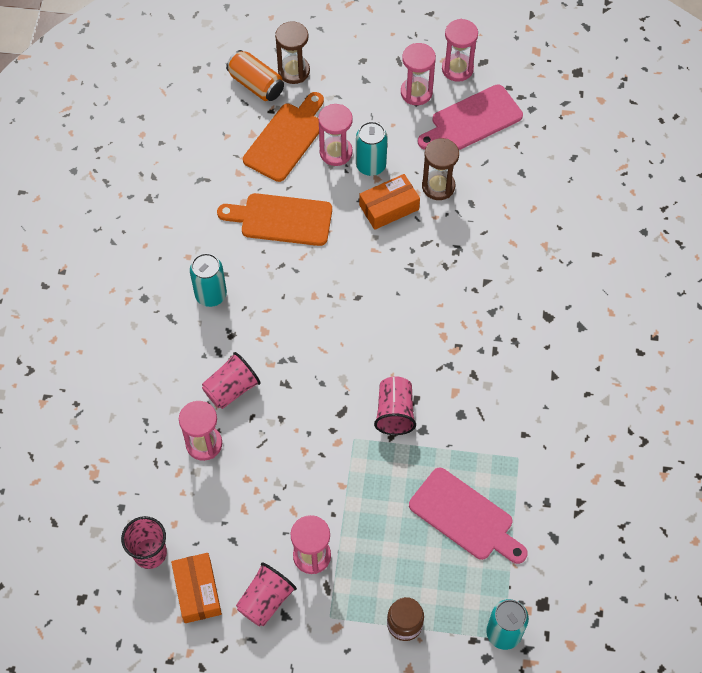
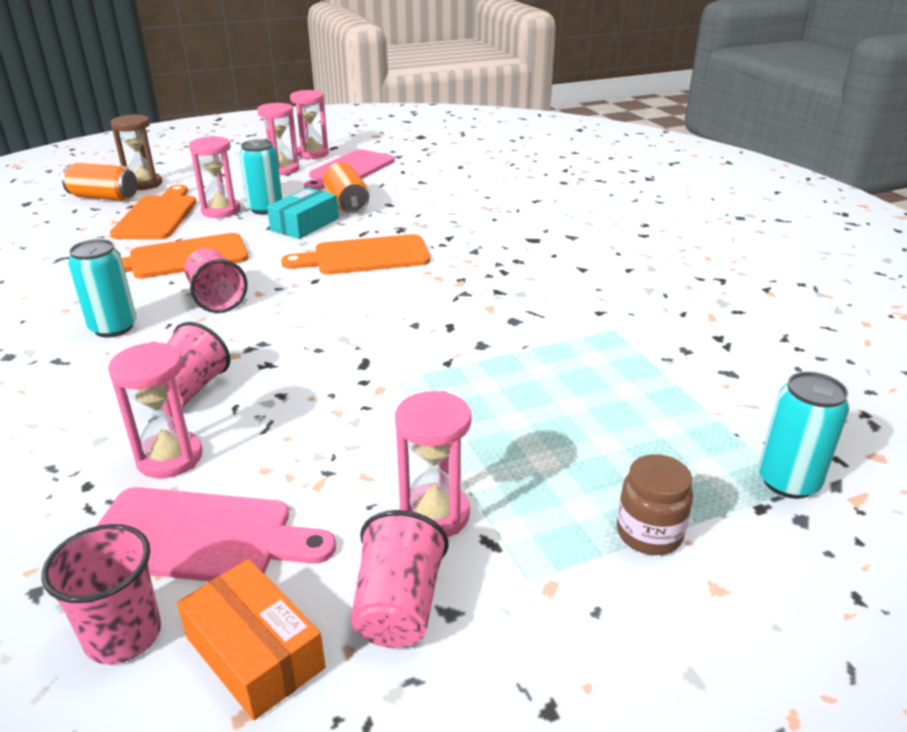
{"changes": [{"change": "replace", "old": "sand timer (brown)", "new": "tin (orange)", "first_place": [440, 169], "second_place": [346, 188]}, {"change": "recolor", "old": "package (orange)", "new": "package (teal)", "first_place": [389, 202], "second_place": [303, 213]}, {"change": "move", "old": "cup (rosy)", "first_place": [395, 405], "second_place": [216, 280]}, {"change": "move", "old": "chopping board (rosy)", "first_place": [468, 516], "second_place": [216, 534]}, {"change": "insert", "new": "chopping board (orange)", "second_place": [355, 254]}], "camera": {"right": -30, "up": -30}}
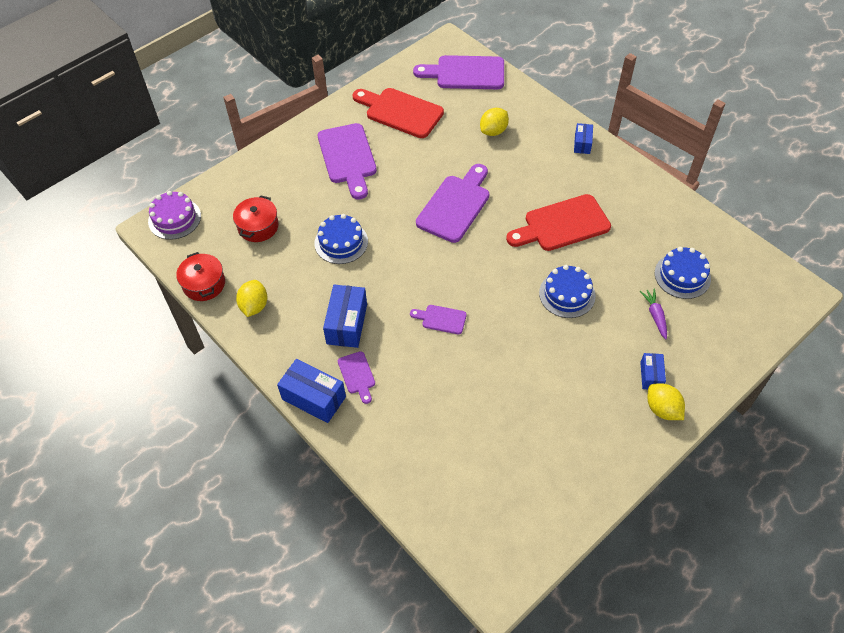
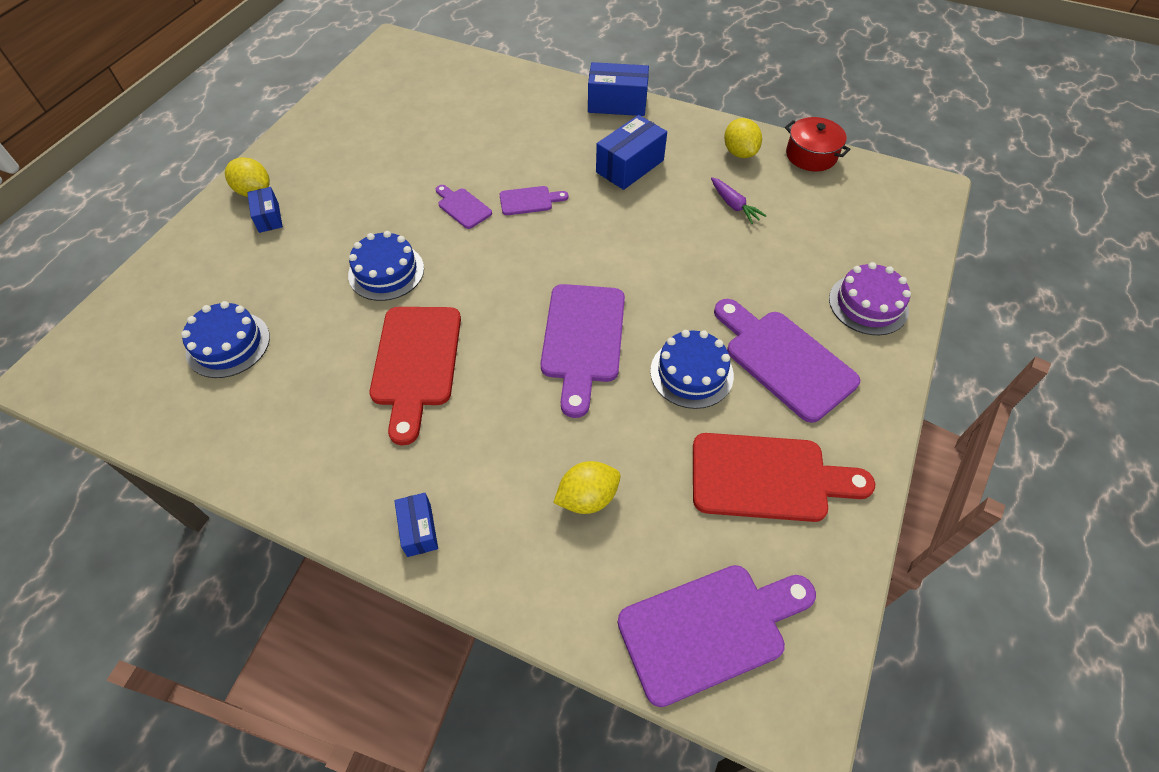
{"changes": [{"change": "rotate", "old": "lemon (yellow)", "first_place": [494, 122], "second_place": [587, 487], "degrees": 45}, {"change": "move", "old": "cake (purple)", "first_place": [174, 215], "second_place": [870, 298]}, {"change": "rotate", "old": "chopping board (red)", "first_place": [558, 222], "second_place": [415, 376], "degrees": 135}, {"change": "delete", "old": "pot (red)", "first_place": [256, 218]}, {"change": "move", "old": "cake (royal blue)", "first_place": [341, 239], "second_place": [692, 369]}, {"change": "rotate", "old": "package (royal blue)", "first_place": [345, 316], "second_place": [631, 152], "degrees": 60}, {"change": "move", "old": "root vegetable (purple)", "first_place": [653, 314], "second_place": [739, 200]}, {"change": "move", "old": "chopping board (purple)", "first_place": [356, 377], "second_place": [464, 207]}], "camera": {"right": 155, "up": 0}}
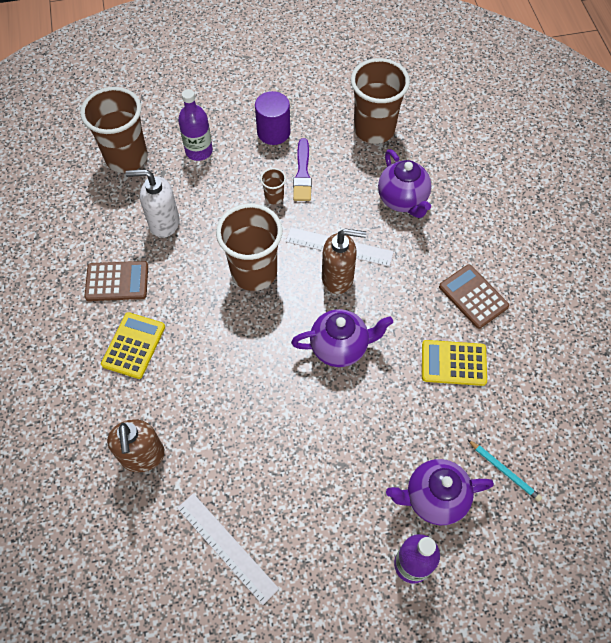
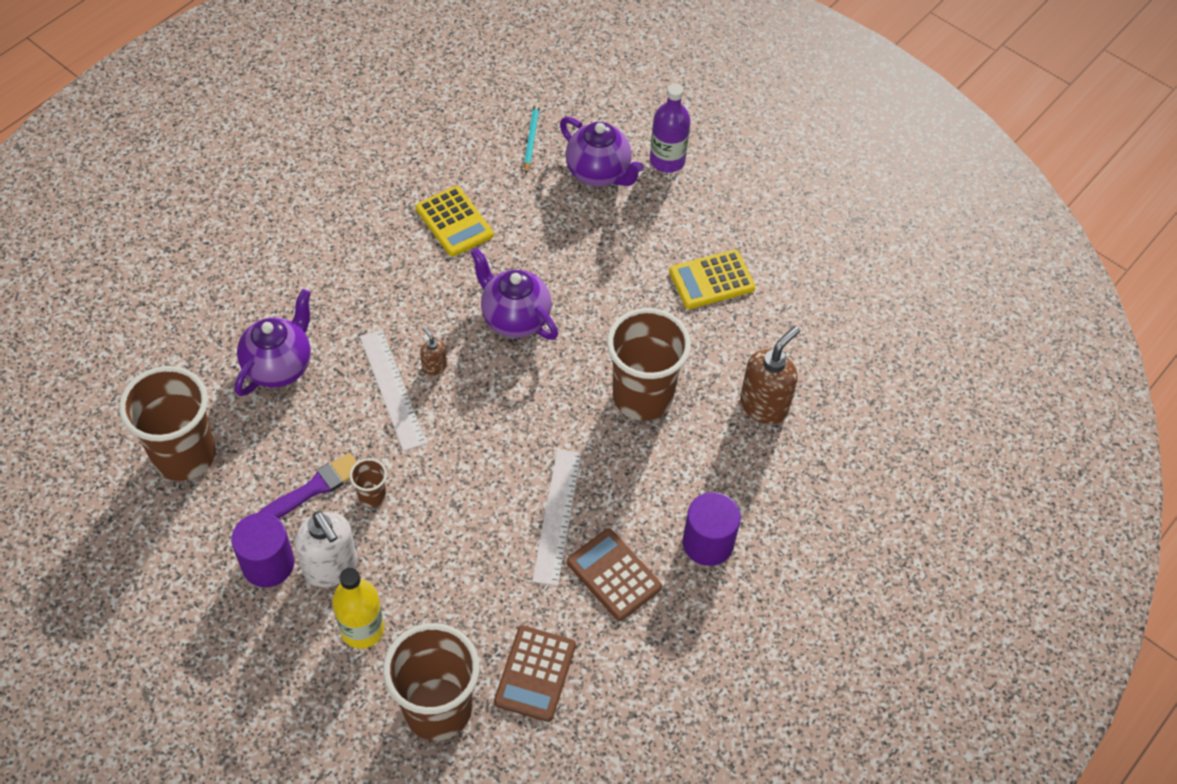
{"changes": [{"change": "recolor", "old": "flask (purple)", "new": "flask (yellow)", "first_place": [195, 125], "second_place": [358, 608]}, {"change": "move", "old": "soap pump (white)", "first_place": [152, 203], "second_place": [325, 549]}, {"change": "move", "old": "cup (brown)", "first_place": [249, 247], "second_place": [649, 364]}, {"change": "resize", "old": "soap pump (brown)", "first_place": [344, 261], "second_place": [433, 351], "factor": 0.5}, {"change": "move", "old": "calculator (brown)", "first_place": [474, 296], "second_place": [535, 674]}, {"change": "move", "old": "calculator (yellow)", "first_place": [133, 345], "second_place": [712, 279]}, {"change": "move", "old": "ruler (white)", "first_place": [228, 549], "second_place": [557, 517]}, {"change": "insert", "new": "cylinder shape (purple)", "second_place": [712, 529]}], "camera": {"right": -130, "up": -5}}
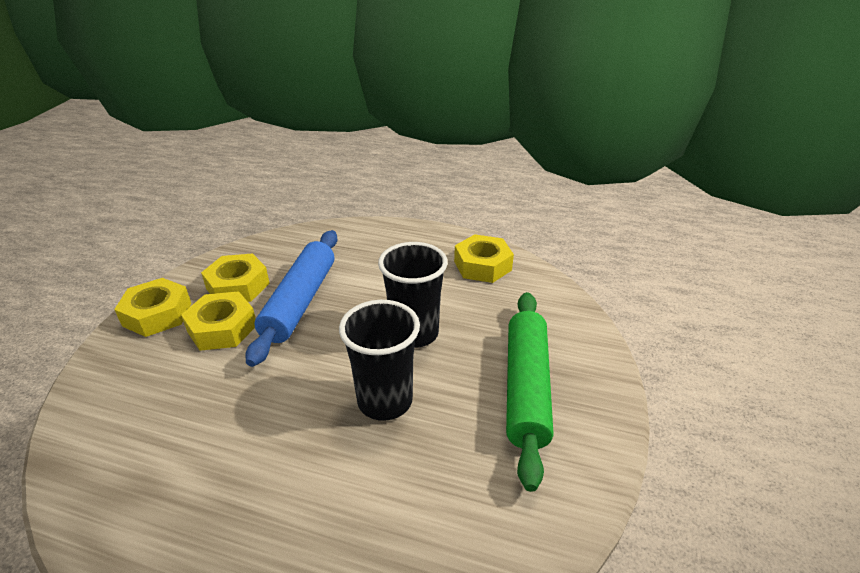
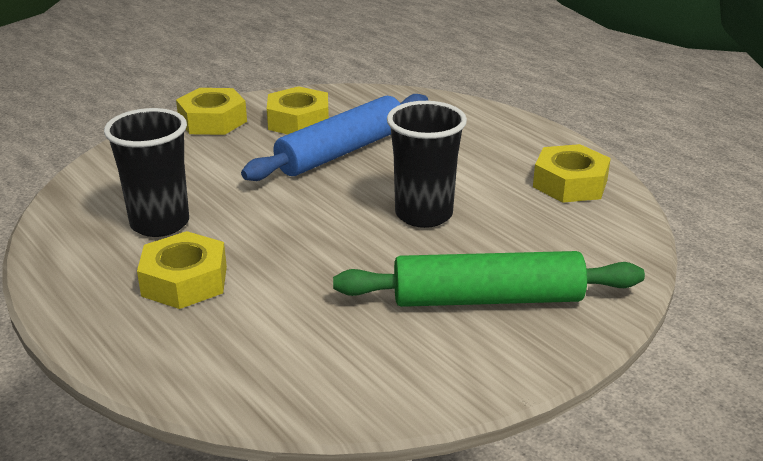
{"changes": [{"change": "move", "old": "hexagon nut (yellow)", "first_place": [218, 321], "second_place": [182, 270]}, {"change": "rotate", "old": "dough roller (emerald)", "first_place": [529, 392], "second_place": [489, 279], "degrees": 45}, {"change": "move", "old": "cup (jet-black)", "first_place": [379, 360], "second_place": [146, 172]}], "camera": {"right": 35, "up": -5}}
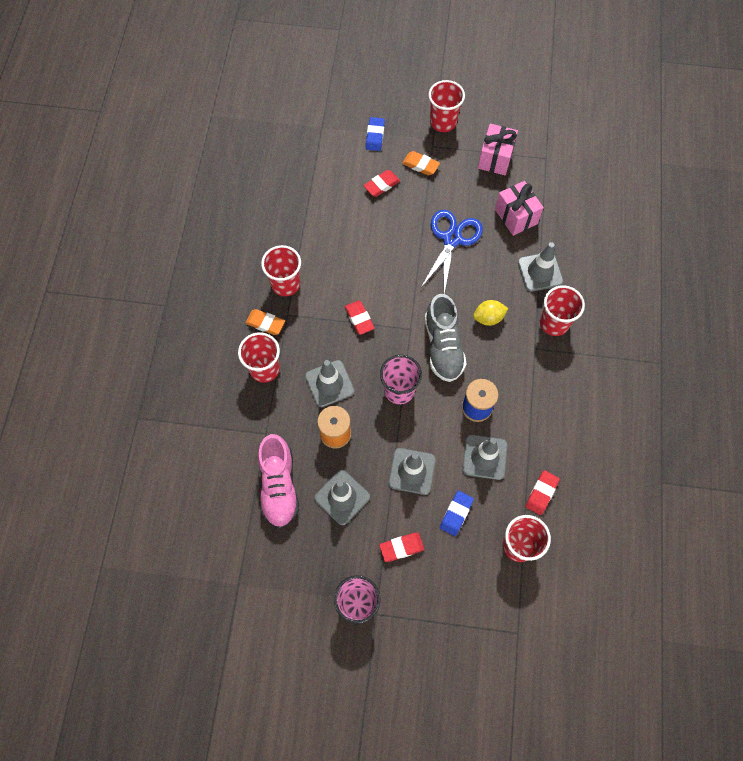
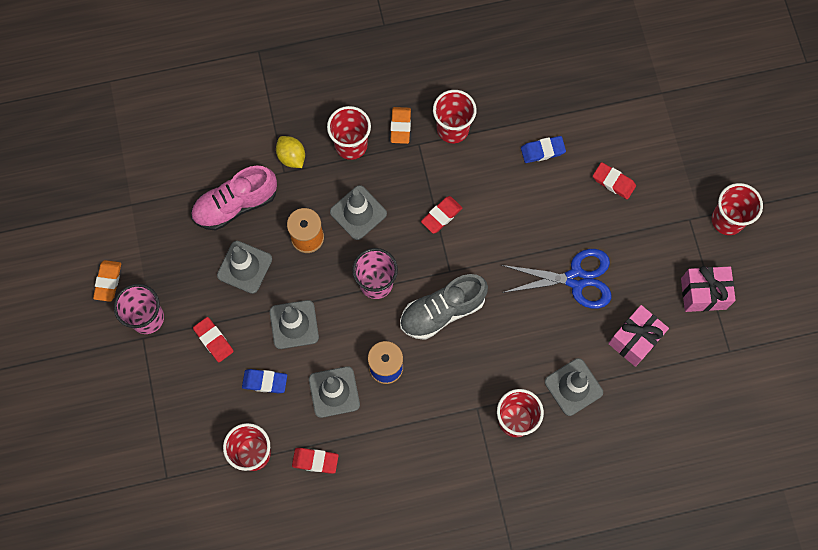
{"changes": [{"change": "move", "old": "pencil eraser (royal blue)", "first_place": [375, 134], "second_place": [543, 149]}, {"change": "move", "old": "pencil eraser (orange)", "first_place": [421, 163], "second_place": [107, 281]}, {"change": "move", "old": "lemon (yellow)", "first_place": [490, 313], "second_place": [290, 152]}], "camera": {"right": 70, "up": 5}}
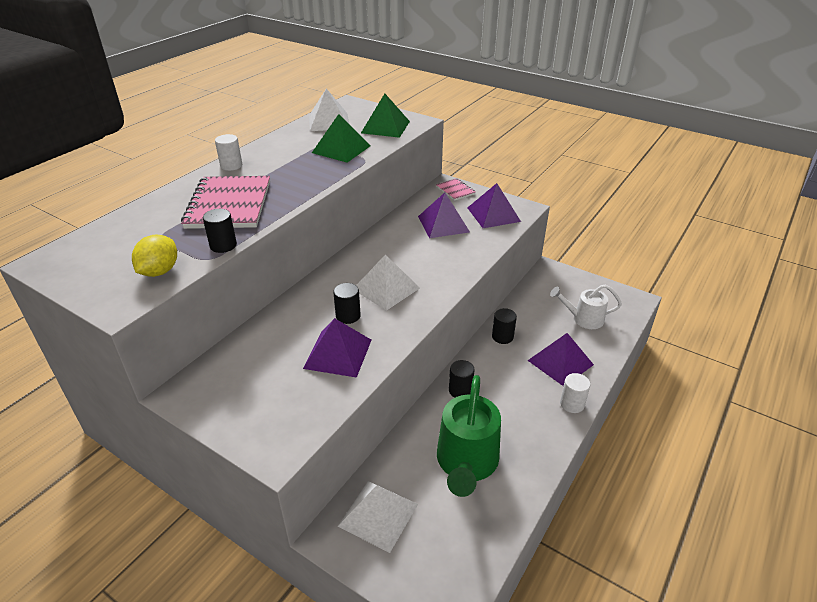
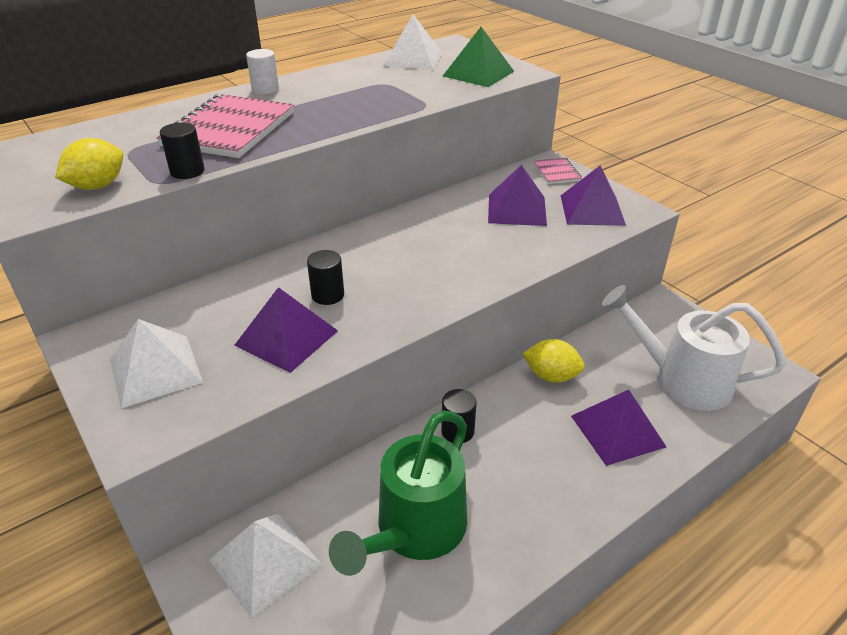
{"changes": [{"change": "delete", "old": "pyramid (emerald)", "first_place": [341, 138]}, {"change": "move", "old": "pyramid (white)", "first_place": [388, 283], "second_place": [156, 364]}, {"change": "resize", "old": "watering can (white)", "first_place": [586, 306], "second_place": [694, 348], "factor": 1.66}, {"change": "replace", "old": "cylinder shape (jet-black)", "new": "lemon (yellow)", "first_place": [504, 326], "second_place": [554, 361]}, {"change": "delete", "old": "cylinder shape (white)", "first_place": [575, 393]}], "camera": {"right": 20, "up": 0}}
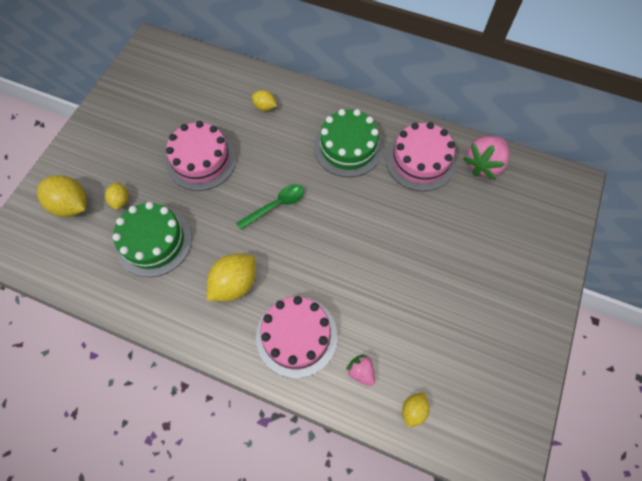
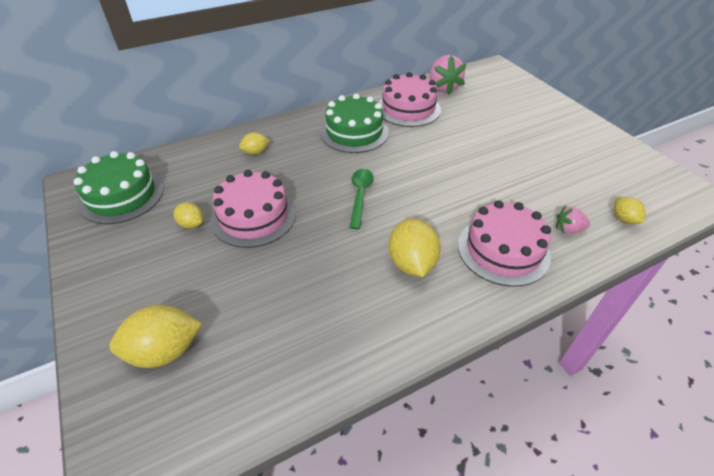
{"changes": [{"change": "move", "old": "lemon (yellow)", "first_place": [117, 196], "second_place": [188, 216]}, {"change": "move", "old": "cake (emerald)", "first_place": [152, 239], "second_place": [119, 187]}], "camera": {"right": -50, "up": -20}}
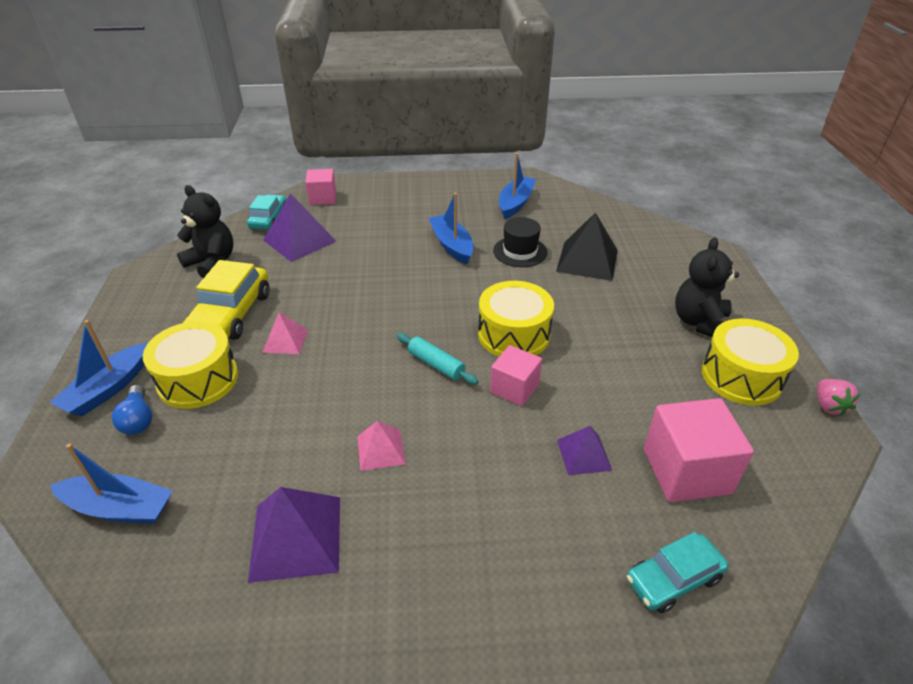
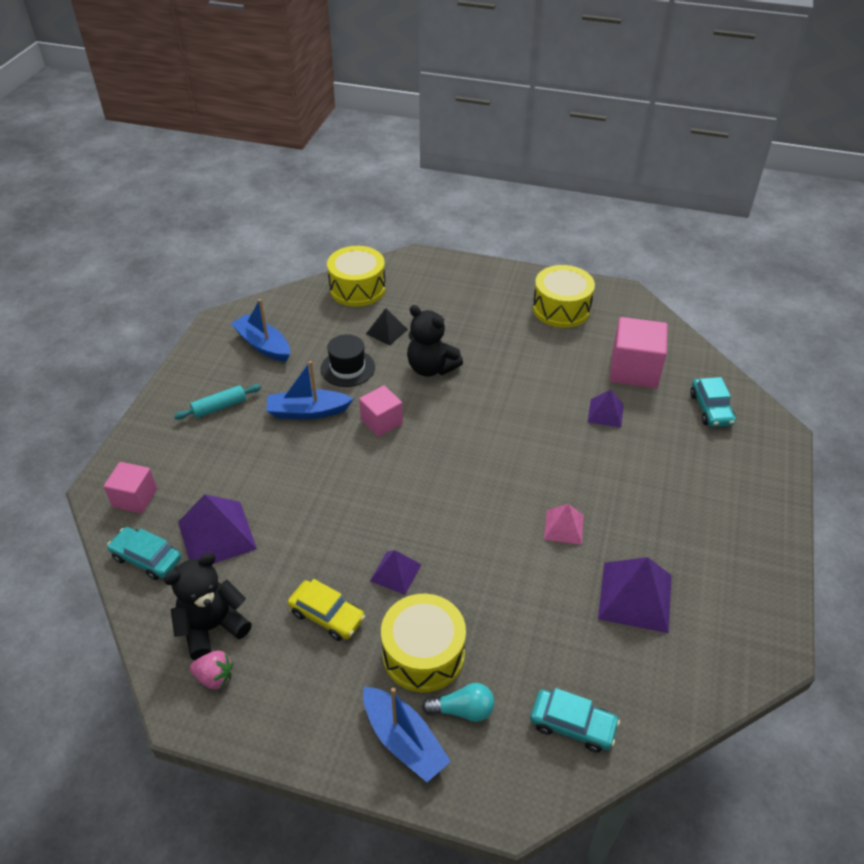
{"changes": [{"change": "resize", "old": "pyramid (jet-black)", "first_place": [587, 246], "second_place": [387, 327], "factor": 0.58}, {"change": "move", "old": "stuffed bear (jet-black)", "first_place": [707, 287], "second_place": [435, 341]}, {"change": "resize", "old": "automobile (yellow)", "first_place": [226, 300], "second_place": [326, 610], "factor": 0.64}, {"change": "move", "old": "snare drum (yellow)", "first_place": [516, 319], "second_place": [356, 276]}, {"change": "recolor", "old": "pyramid (rosy)", "new": "pyramid (purple)", "first_place": [285, 333], "second_place": [396, 572]}, {"change": "move", "old": "dough roller (teal)", "first_place": [438, 359], "second_place": [217, 401]}, {"change": "move", "old": "cube (rosy)", "first_place": [516, 375], "second_place": [381, 411]}, {"change": "move", "old": "strawberry (rosy)", "first_place": [838, 397], "second_place": [211, 670]}, {"change": "recolor", "old": "bulb (royal blue)", "new": "bulb (teal)", "first_place": [132, 410], "second_place": [458, 702]}, {"change": "replace", "old": "sailboat (royal blue)", "new": "automobile (teal)", "first_place": [111, 483], "second_place": [575, 720]}], "camera": {"right": -70, "up": 5}}
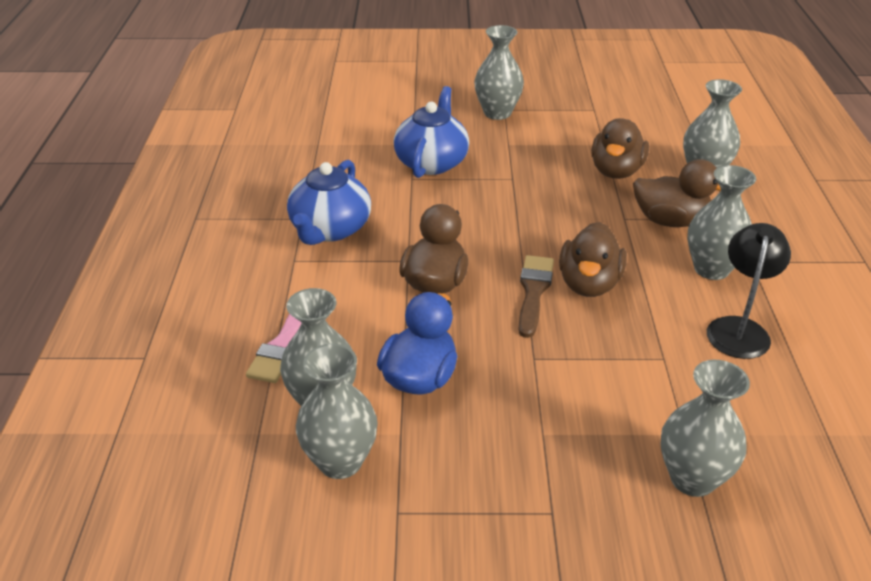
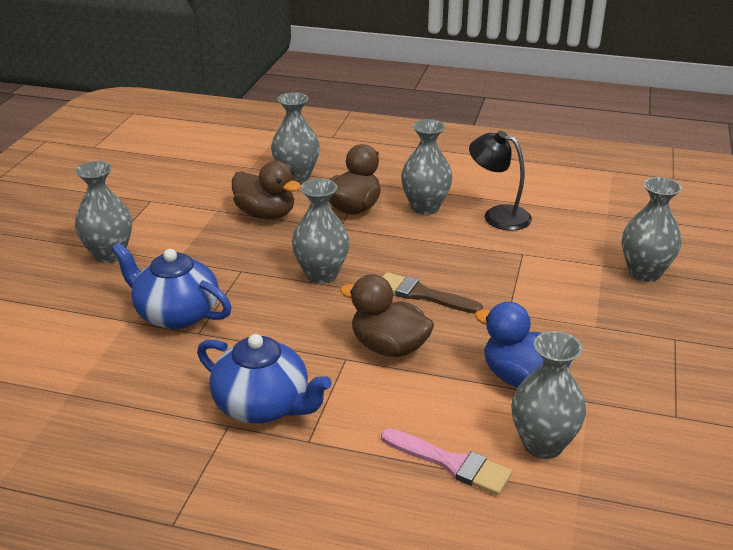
{"changes": [{"change": "delete", "old": "duck (brown)", "first_place": [593, 259]}, {"change": "move", "old": "flower vase (grey)", "first_place": [337, 411], "second_place": [320, 231]}], "camera": {"right": -75, "up": -5}}
